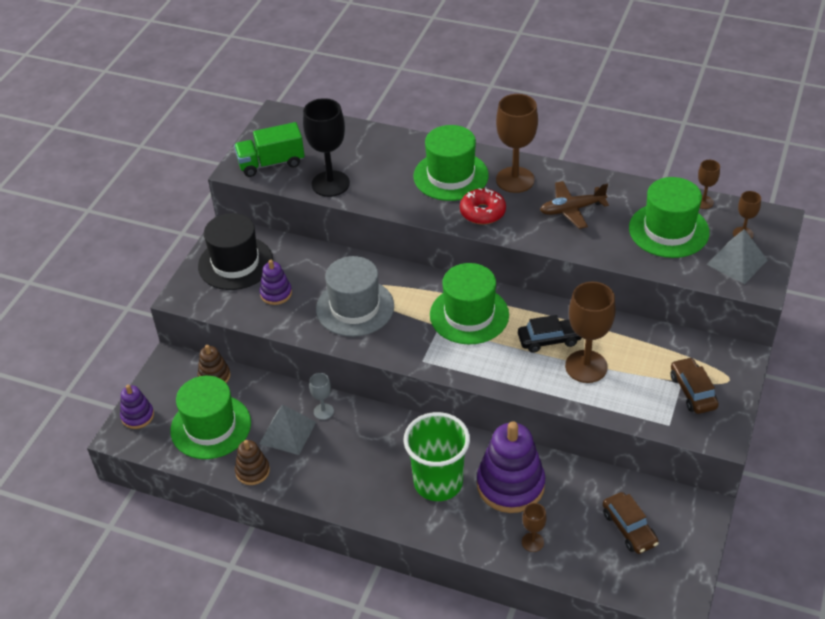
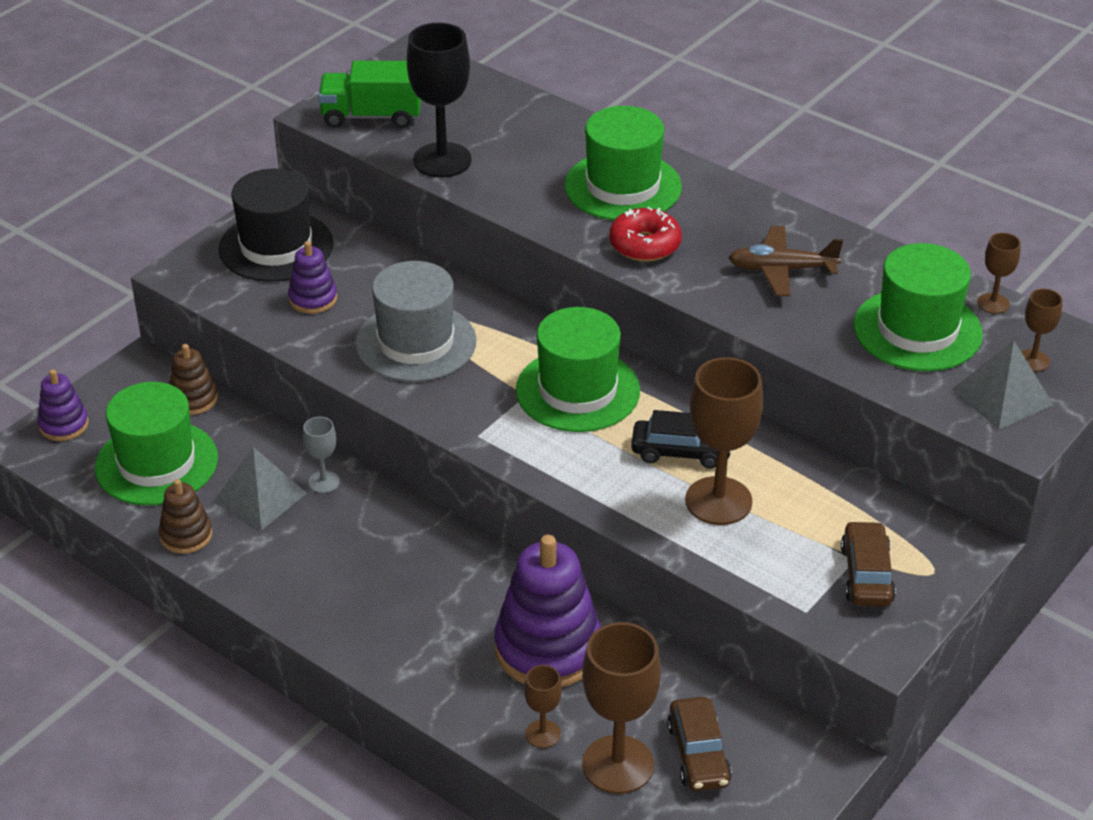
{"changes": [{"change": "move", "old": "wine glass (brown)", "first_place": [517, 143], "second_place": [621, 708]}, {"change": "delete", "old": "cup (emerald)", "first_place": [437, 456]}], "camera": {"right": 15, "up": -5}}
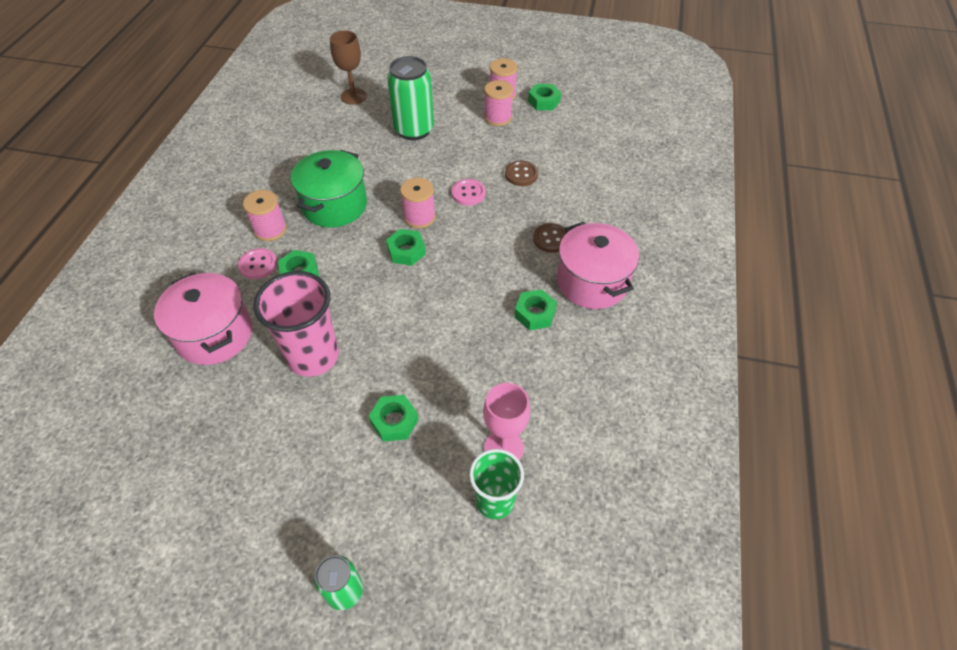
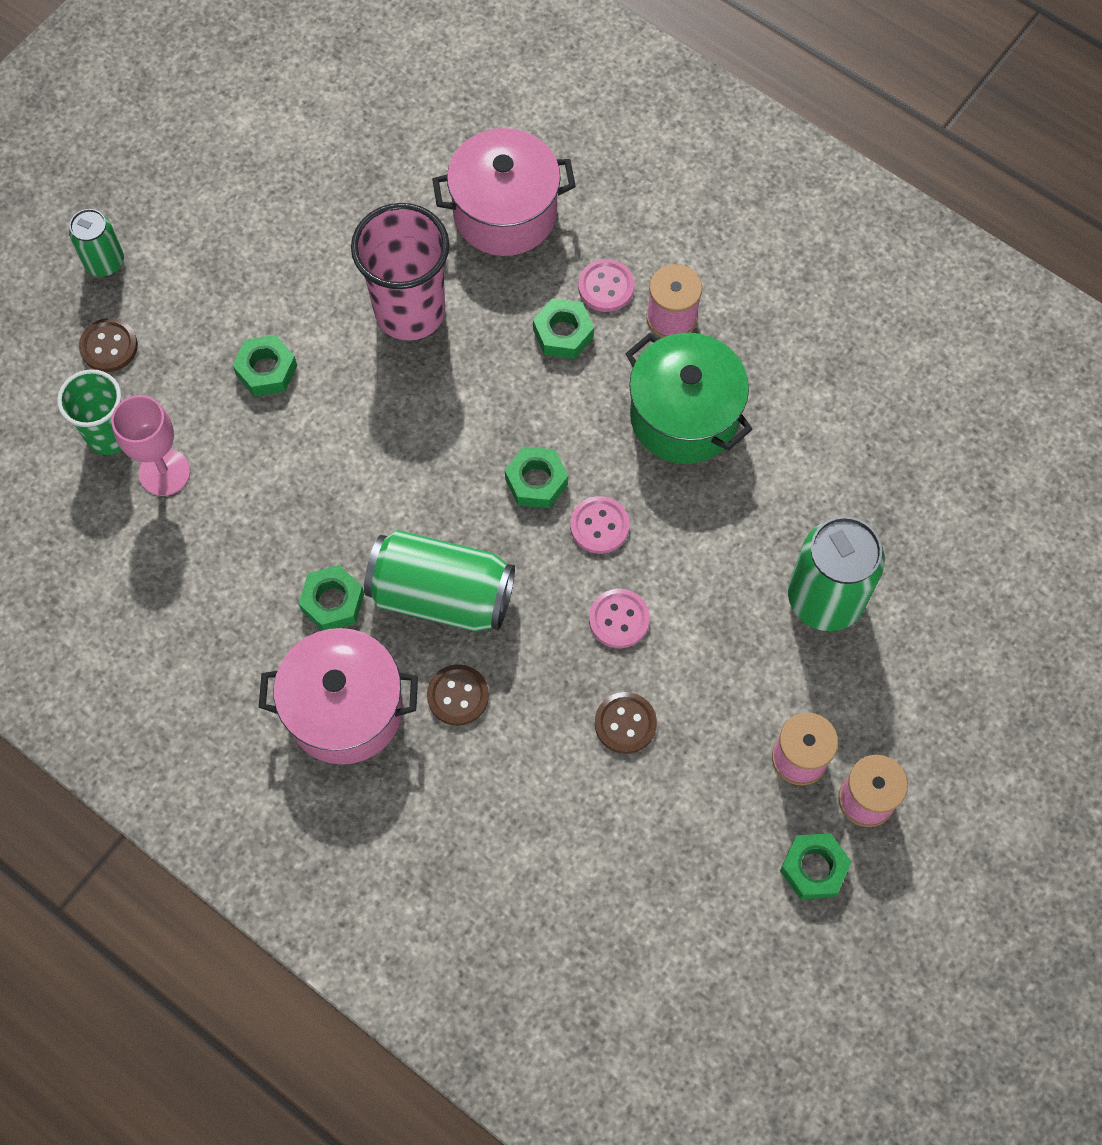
{"changes": [{"change": "delete", "old": "wine glass (brown)", "first_place": [348, 67]}, {"change": "replace", "old": "reel of thread (rosy)", "new": "button (rosy)", "first_place": [418, 203], "second_place": [600, 525]}, {"change": "insert", "new": "button (brown)", "second_place": [108, 345]}, {"change": "insert", "new": "tin (emerald)", "second_place": [439, 581]}], "camera": {"right": 115, "up": 15}}
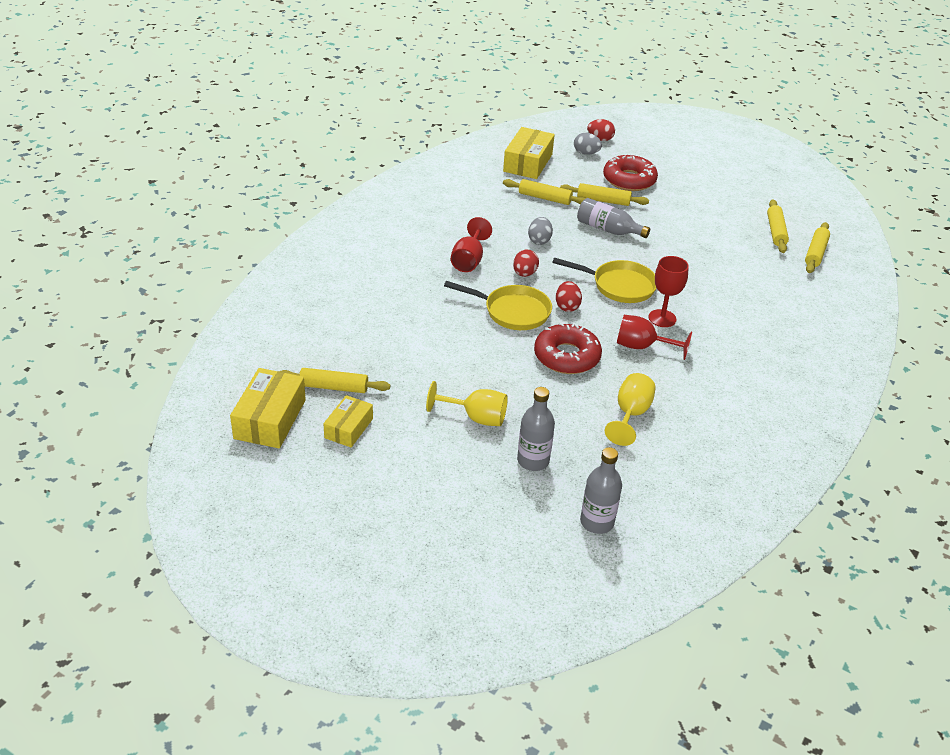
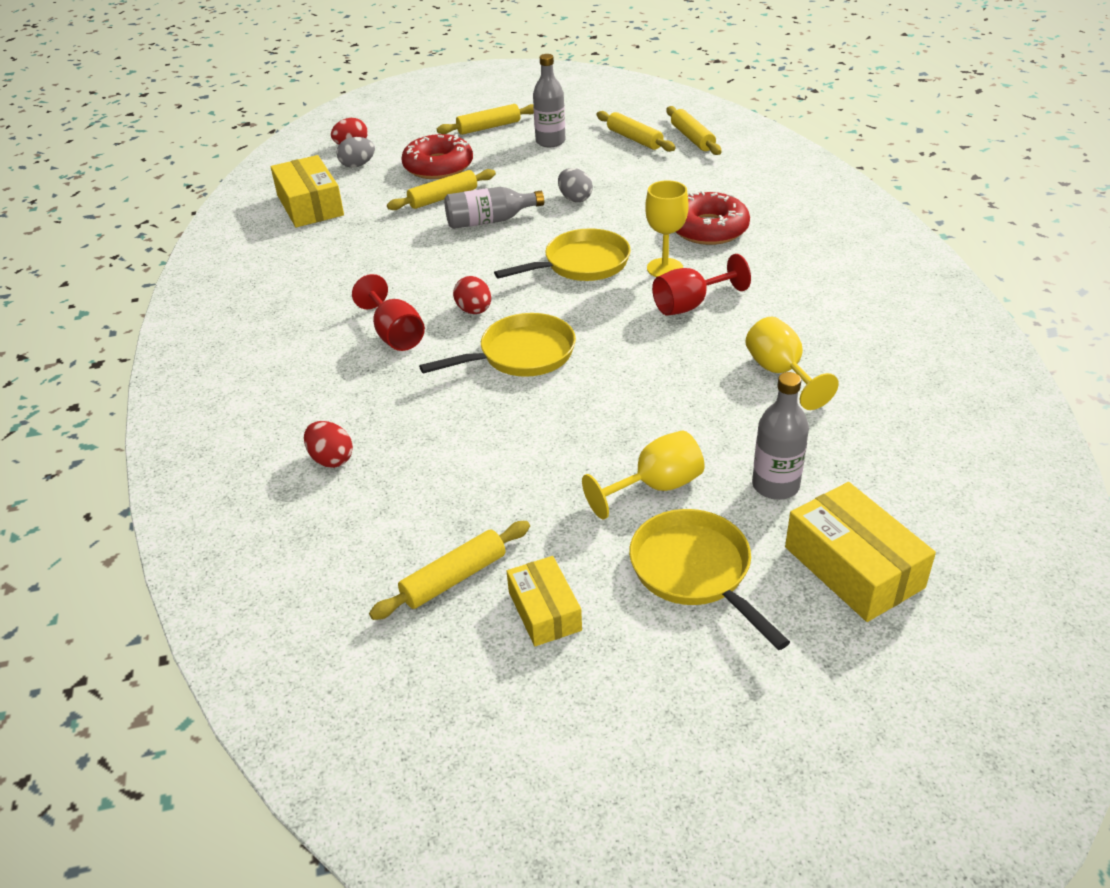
{"changes": [{"change": "move", "old": "dough roller (yellow)", "first_place": [544, 192], "second_place": [485, 119]}, {"change": "move", "old": "egg shape (grey)", "first_place": [540, 231], "second_place": [575, 185]}, {"change": "recolor", "old": "wine glass (red)", "new": "wine glass (yellow)", "first_place": [669, 291], "second_place": [667, 228]}, {"change": "move", "old": "egg shape (red)", "first_place": [569, 296], "second_place": [328, 444]}, {"change": "move", "old": "donut (red)", "first_place": [568, 348], "second_place": [713, 218]}, {"change": "move", "old": "package (yellow)", "first_place": [268, 408], "second_place": [860, 552]}, {"change": "move", "old": "flask (grey)", "first_place": [601, 490], "second_place": [549, 100]}, {"change": "insert", "new": "frying pan (yellow)", "second_place": [709, 579]}], "camera": {"right": -40, "up": 0}}
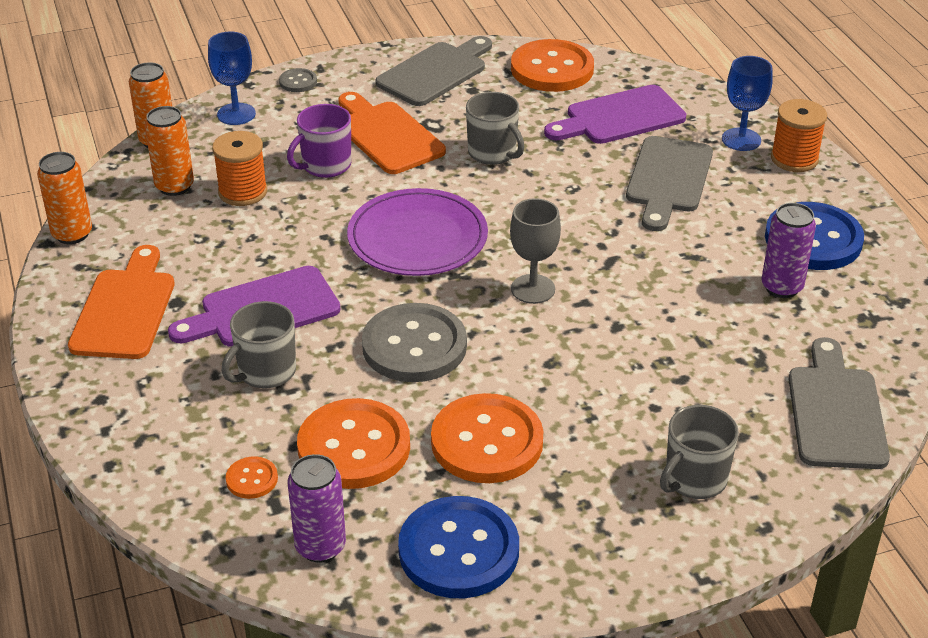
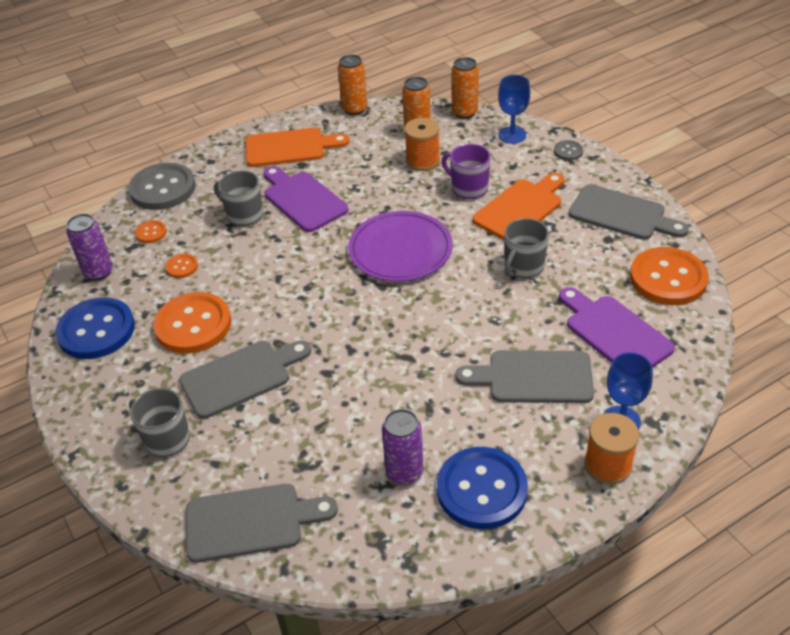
{"changes": [{"change": "delete", "old": "wine glass (grey)", "first_place": [535, 251]}, {"change": "move", "old": "button (grey)", "first_place": [414, 342], "second_place": [162, 186]}, {"change": "resize", "old": "button (orange)", "first_place": [353, 443], "second_place": [181, 266], "factor": 0.45}, {"change": "insert", "new": "chopping board (grey)", "second_place": [245, 379]}], "camera": {"right": 80, "up": 5}}
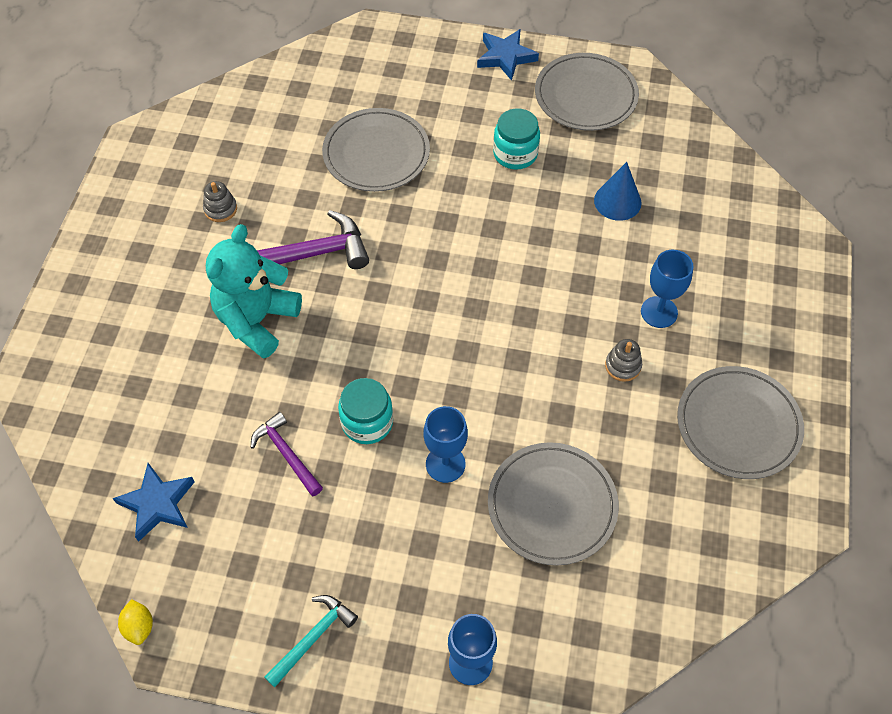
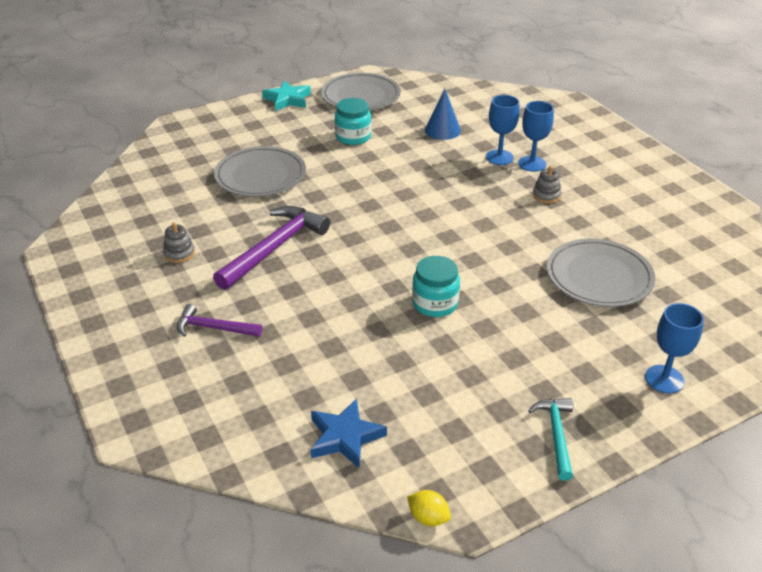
{"changes": [{"change": "recolor", "old": "star shape (royal blue)", "new": "star shape (teal)", "first_place": [508, 55], "second_place": [286, 96]}, {"change": "delete", "old": "stuffed bear (teal)", "first_place": [254, 291]}, {"change": "delete", "old": "flat dish (grey)", "first_place": [740, 422]}, {"change": "move", "old": "wine glass (royal blue)", "first_place": [445, 444], "second_place": [503, 130]}, {"change": "move", "old": "claw hammer (purple)", "first_place": [287, 454], "second_place": [219, 320]}], "camera": {"right": -40, "up": -20}}
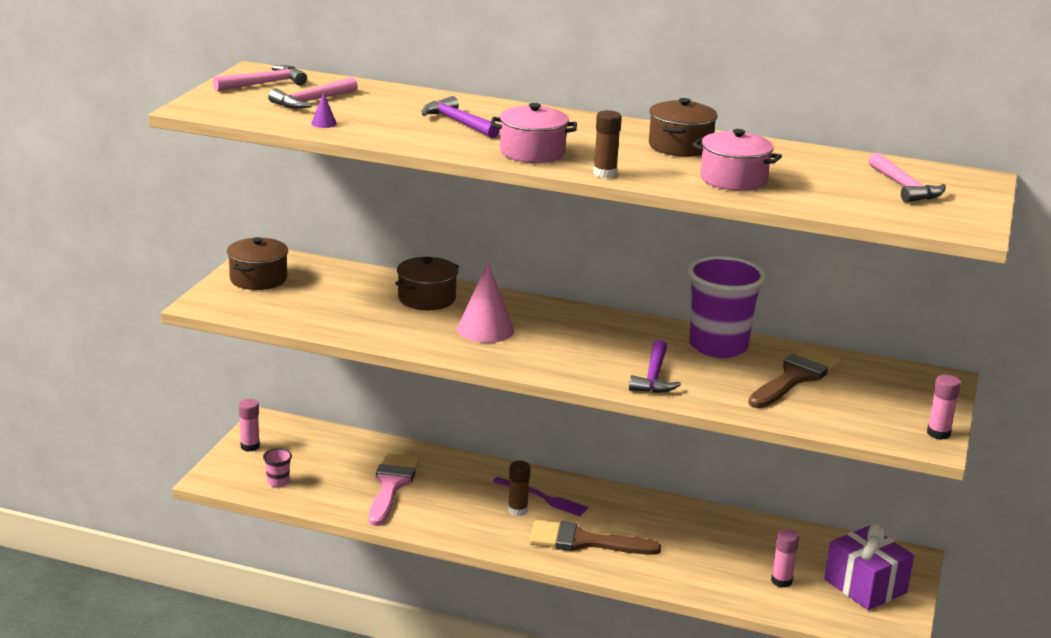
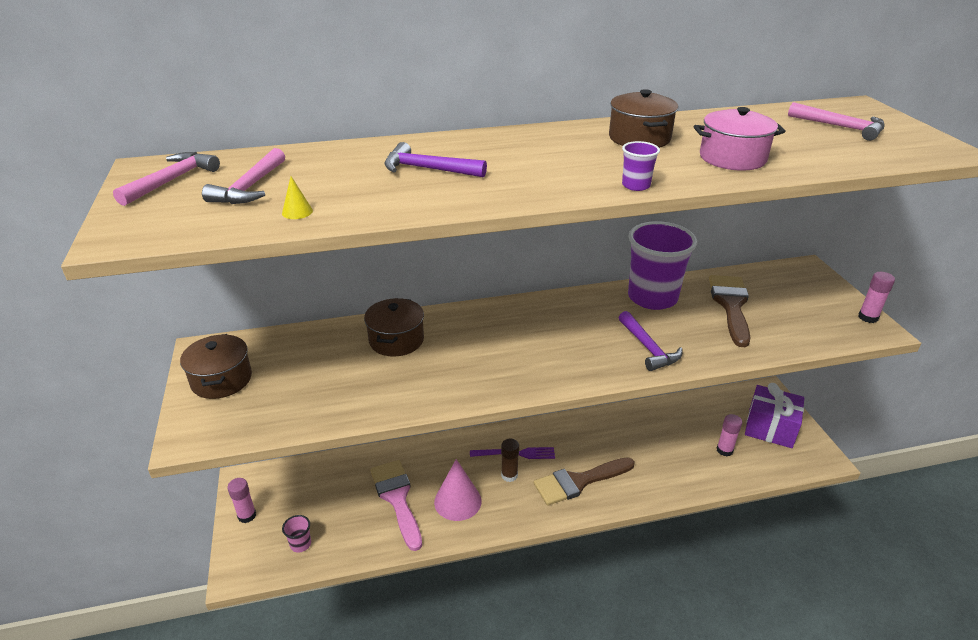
{"changes": [{"change": "recolor", "old": "solid cone (purple)", "new": "solid cone (yellow)", "first_place": [324, 110], "second_place": [297, 197]}, {"change": "delete", "old": "pot (rosy)", "first_place": [534, 133]}, {"change": "replace", "old": "stick of glue (brown)", "new": "cup (purple)", "first_place": [607, 144], "second_place": [641, 166]}, {"change": "move", "old": "solid cone (rosy)", "first_place": [485, 303], "second_place": [458, 490]}], "camera": {"right": -30, "up": 10}}
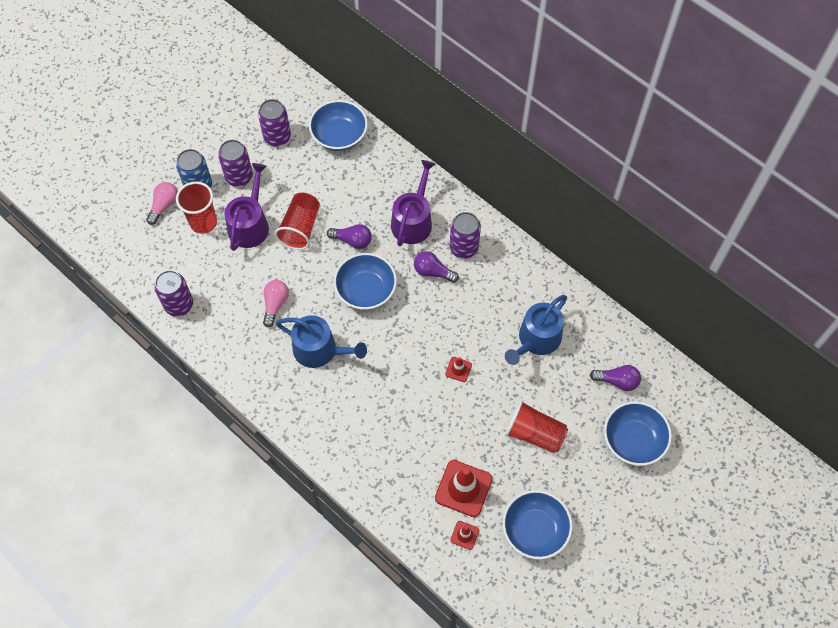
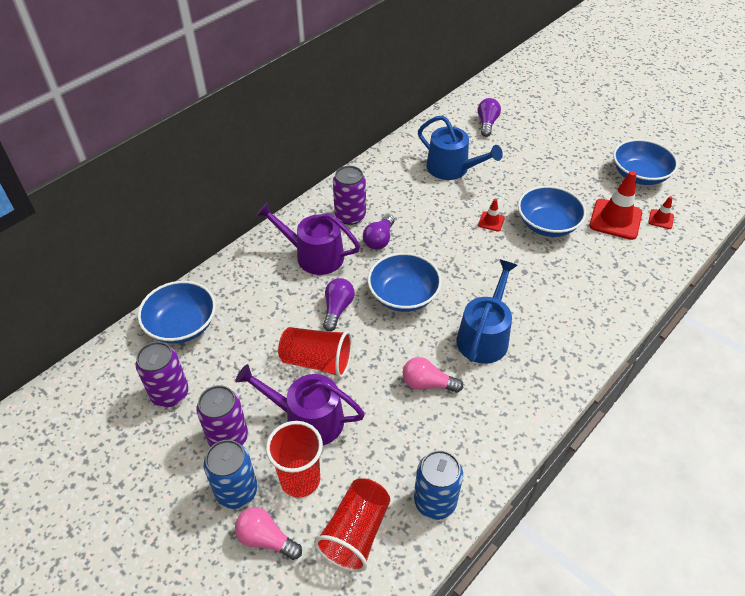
{"changes": [{"change": "recolor", "old": "tin (purple)", "new": "tin (royal blue)", "first_place": [173, 293], "second_place": [438, 485]}, {"change": "move", "old": "cup (red)", "first_place": [536, 426], "second_place": [352, 525]}, {"change": "move", "old": "deep dish (royal blue)", "first_place": [638, 433], "second_place": [552, 211]}], "camera": {"right": -90, "up": -15}}
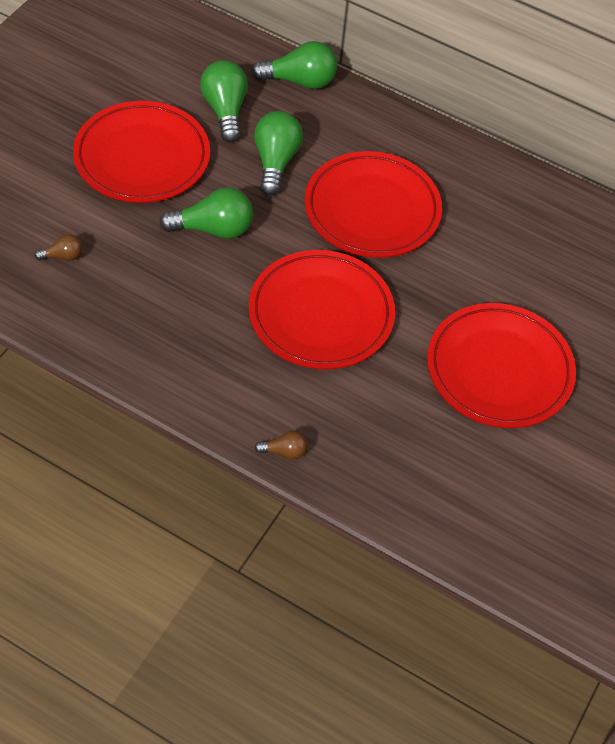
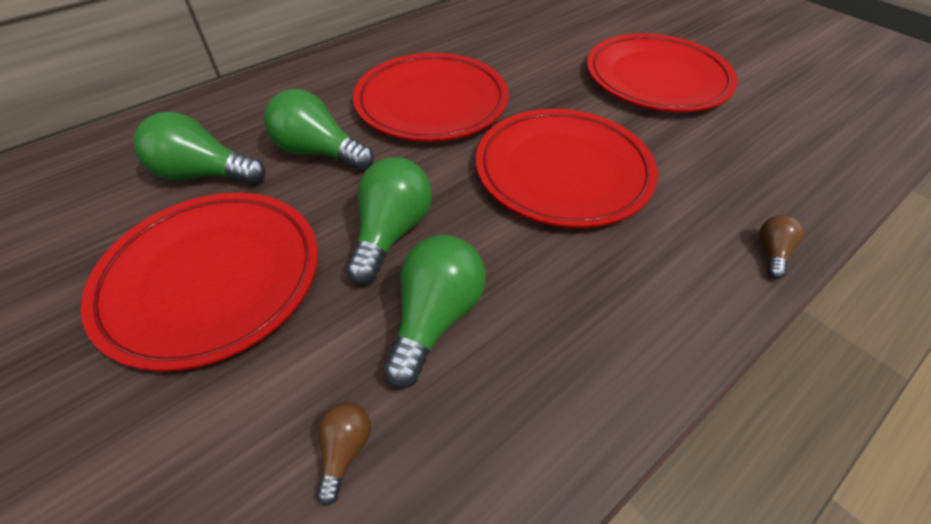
{"changes": [{"change": "move", "old": "bulb (emerald)", "first_place": [294, 65], "second_place": [434, 311]}], "camera": {"right": -65, "up": -5}}
